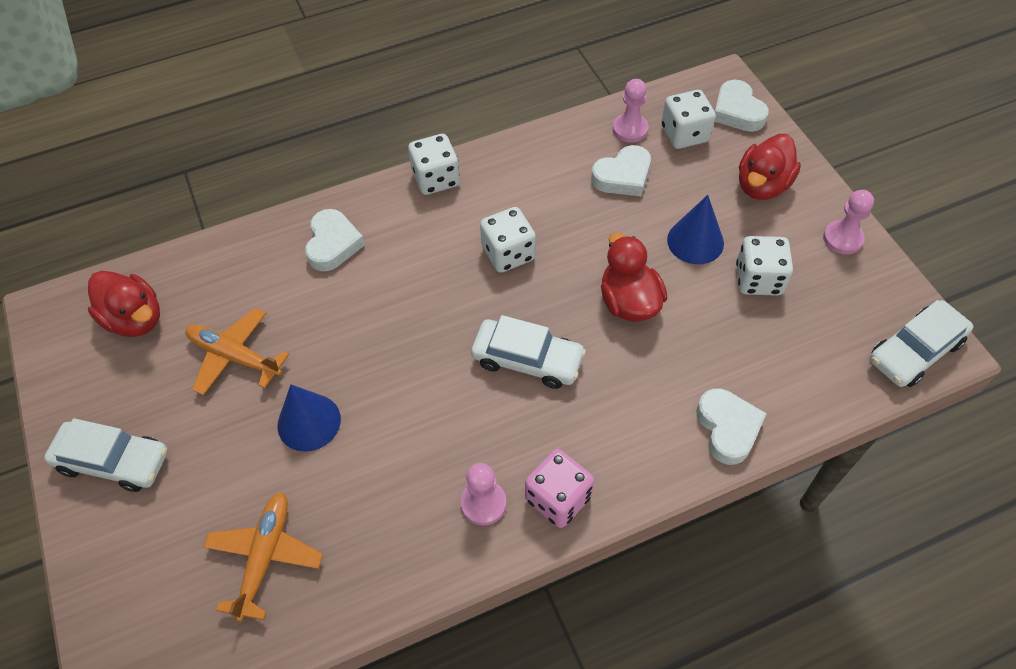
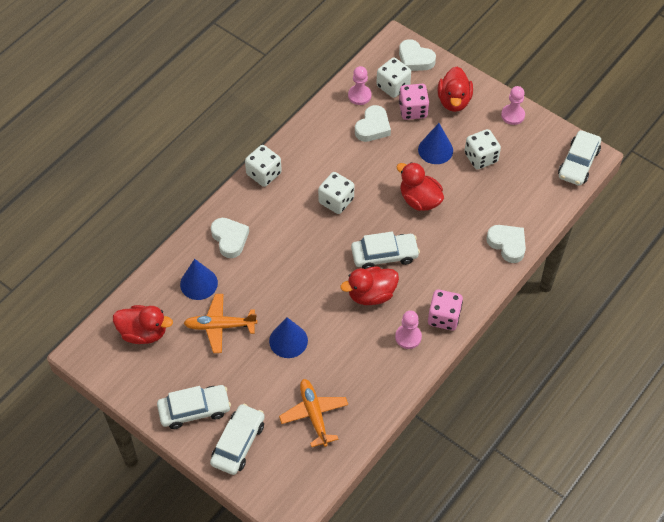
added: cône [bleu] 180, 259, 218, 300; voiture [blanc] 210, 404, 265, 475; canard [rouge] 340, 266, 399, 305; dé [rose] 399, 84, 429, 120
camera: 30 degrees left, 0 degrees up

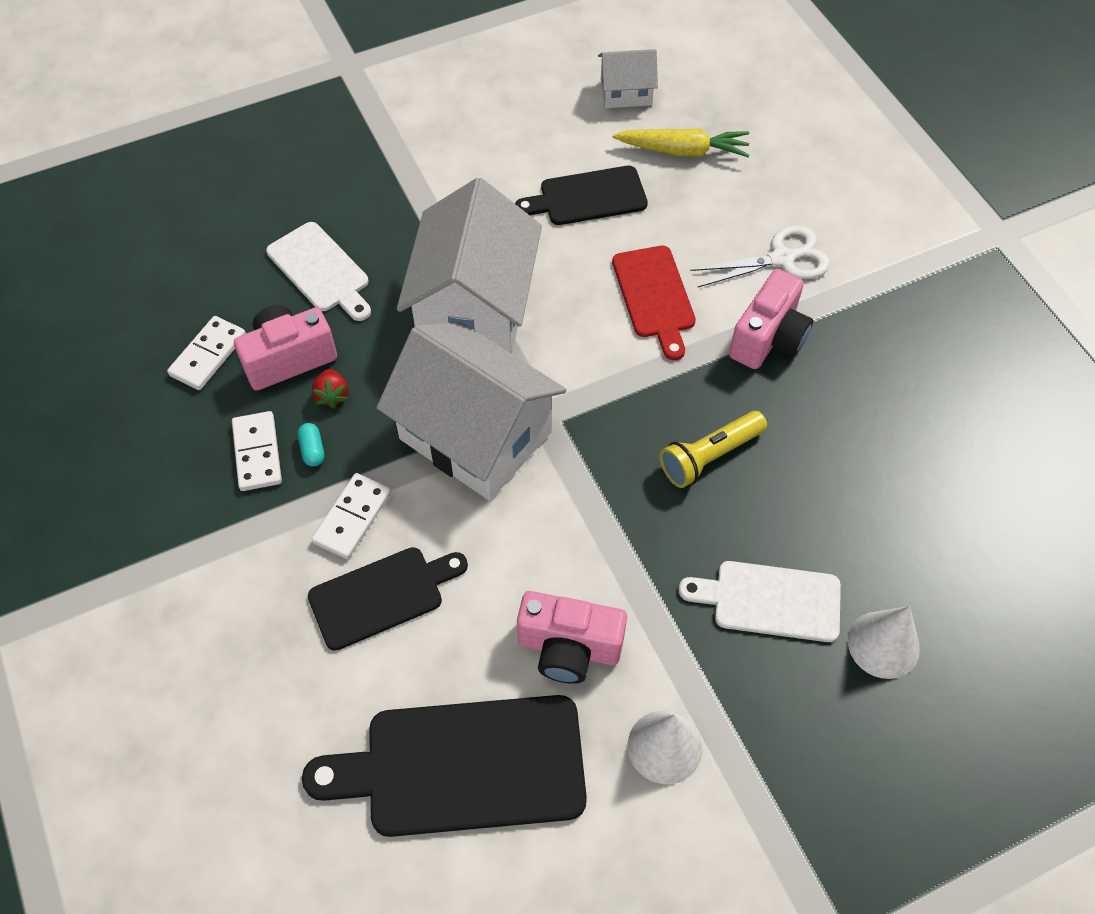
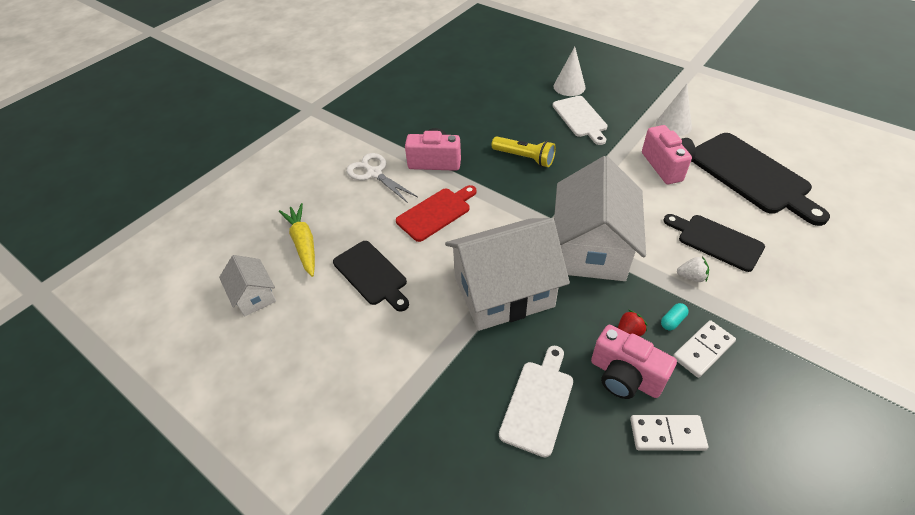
replaced: domino [blanc] 311, 473, 391, 559 to fraise [blanc] 677, 256, 709, 282
camera: 115 degrees left, 10 degrees down

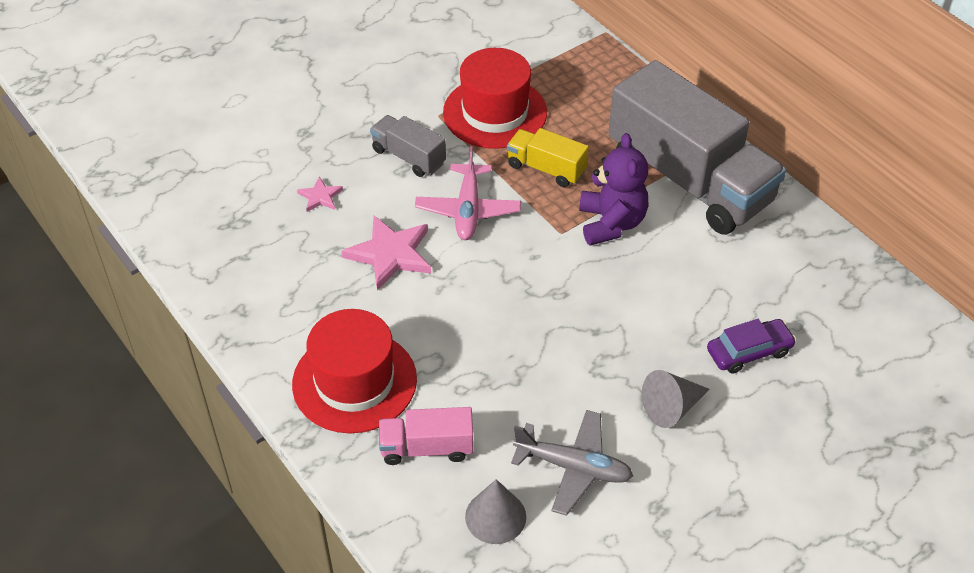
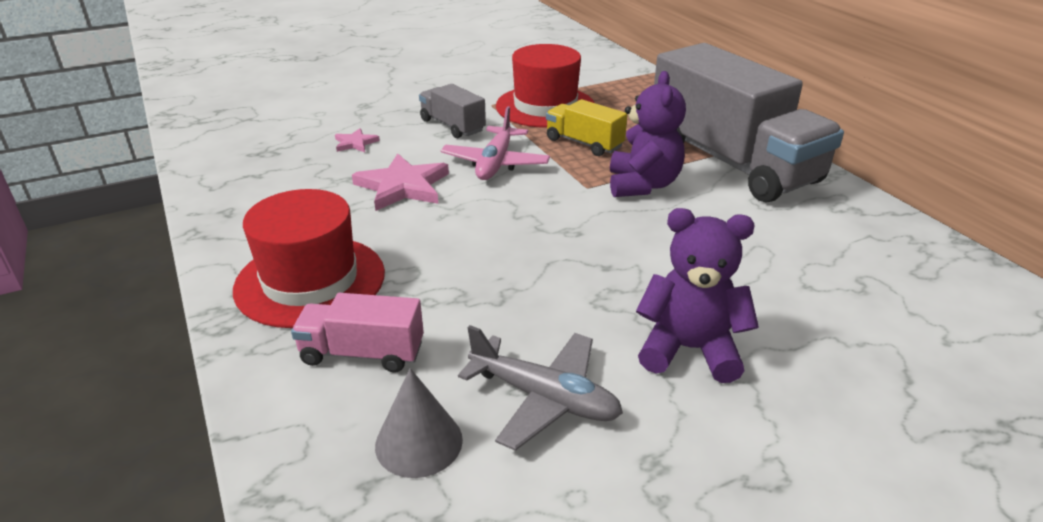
removed: voiture [violet] 707, 319, 796, 374
replaced: cône [gris] 642, 370, 710, 428 to ours en peluche [violet] 636, 208, 759, 383
camera: 10 degrees right, 15 degrees down

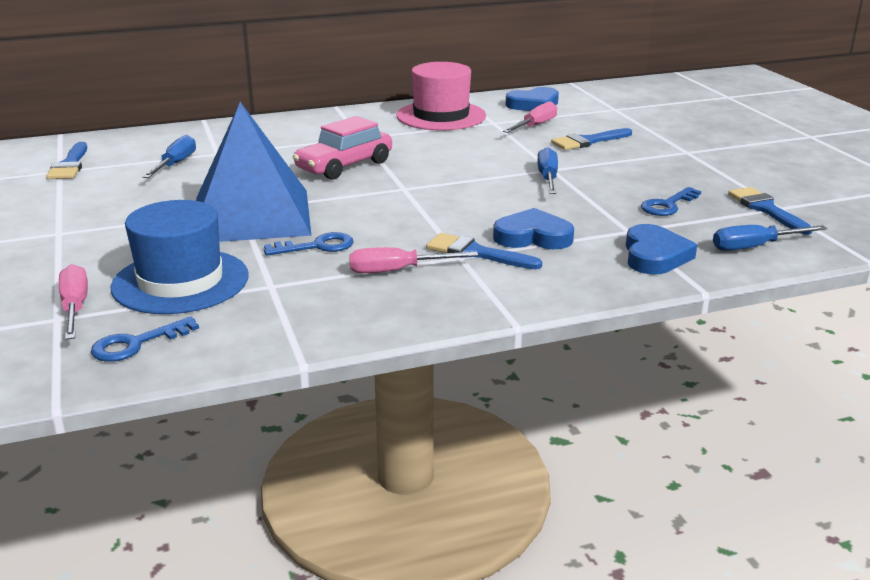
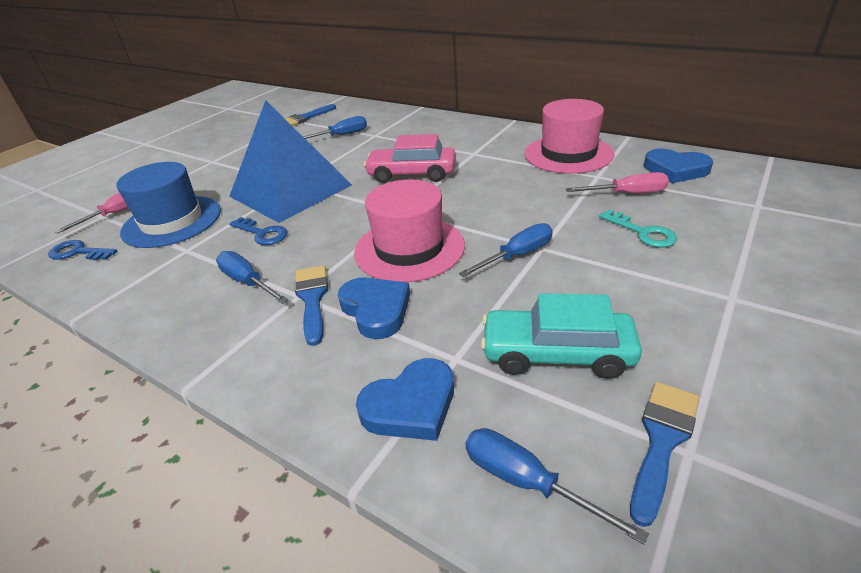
added: chapeau [rose] 354, 179, 465, 282
replaced: clé [bleu] 641, 187, 701, 216 to voiture [turquoise] 481, 293, 642, 379; pinceau [bleu] 551, 128, 632, 150 to clé [turquoise] 599, 210, 677, 248
recoloured: tournevis [rose] 349, 247, 478, 273 to tournevis [bleu] 216, 251, 288, 304
camera: 55 degrees right, 10 degrees up

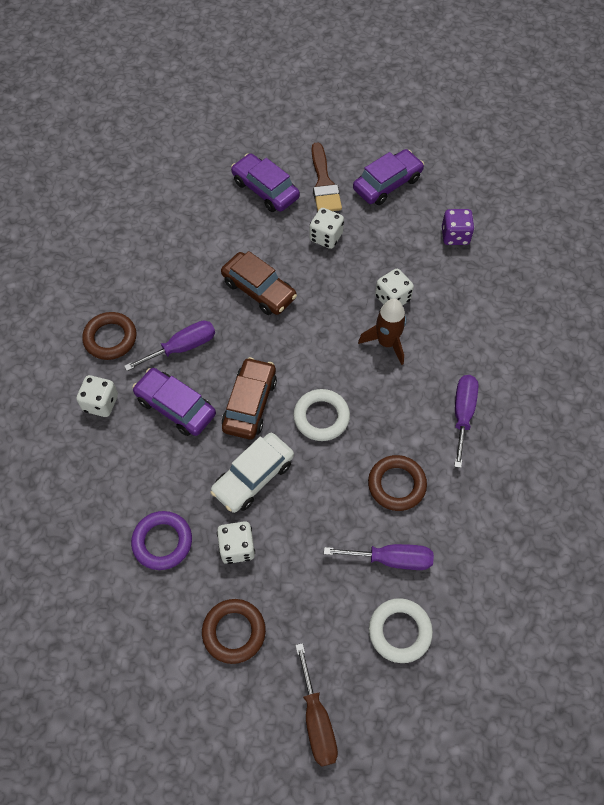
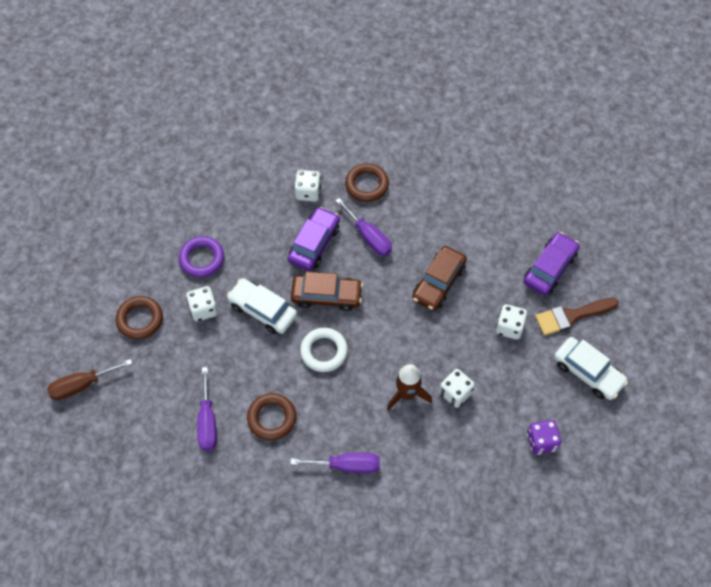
removed: anneau [blanc] 369, 598, 433, 663
recoloured: voiture [violet] 353, 149, 424, 205 to voiture [blanc] 554, 337, 628, 400
camera: 80 degrees right, 0 degrees up

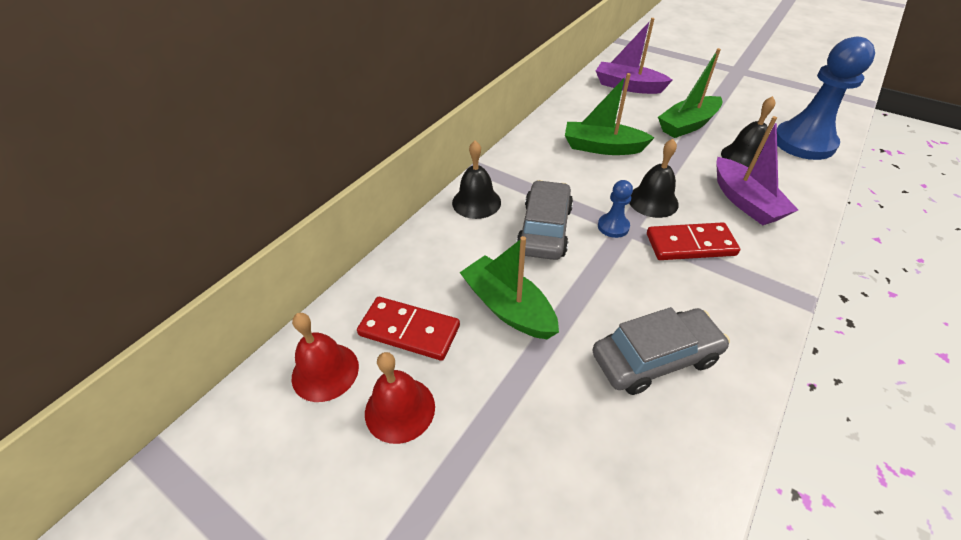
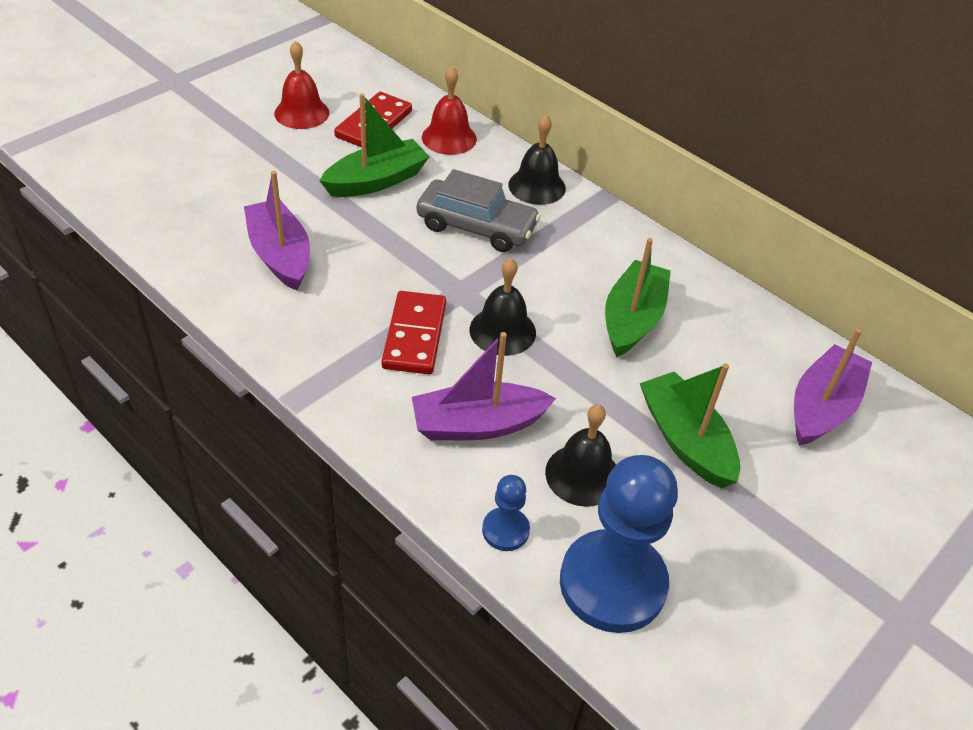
moved: cloche [rouge] 292, 313, 359, 402 to 422, 67, 477, 155; pion [bleu] 598, 180, 633, 238 to 482, 475, 530, 551
replaced: voiture [gris] 593, 307, 730, 395 to bateau [violet] 244, 171, 310, 291
camera: 95 degrees right, 0 degrees up

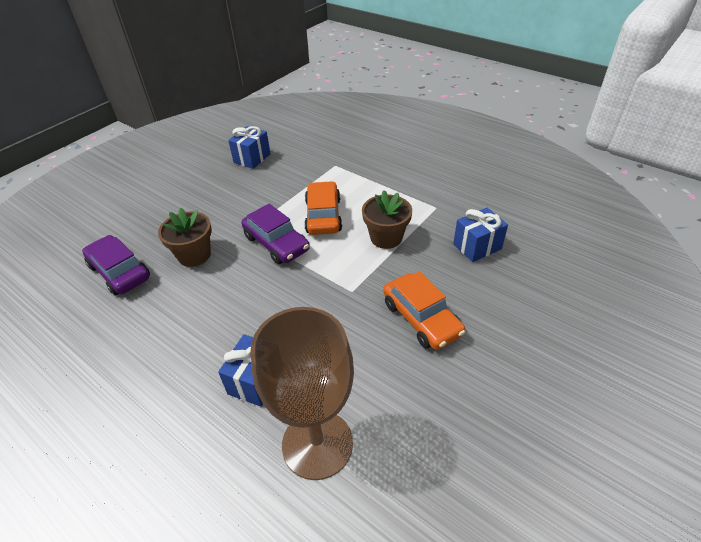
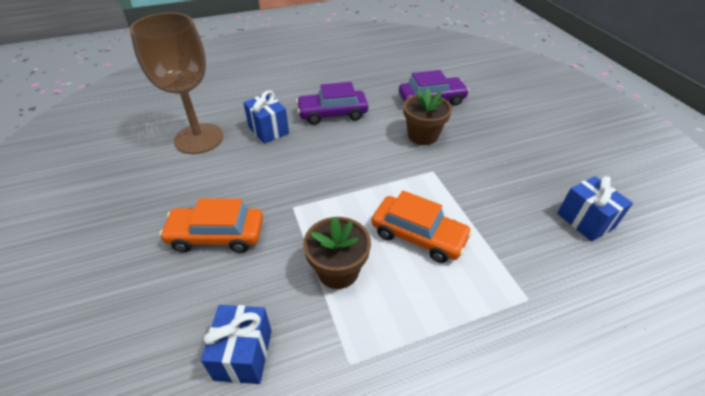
moved: voiture [violet] 242, 203, 310, 264 to 296, 82, 368, 125
camera: 120 degrees right, 0 degrees up

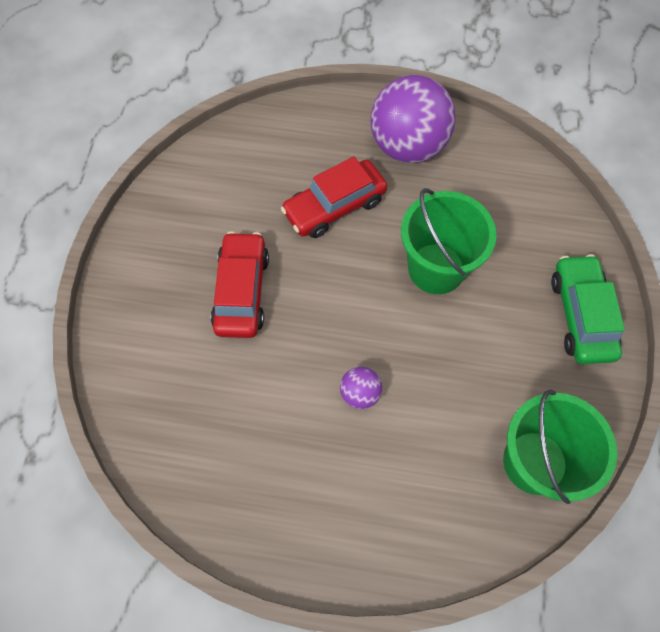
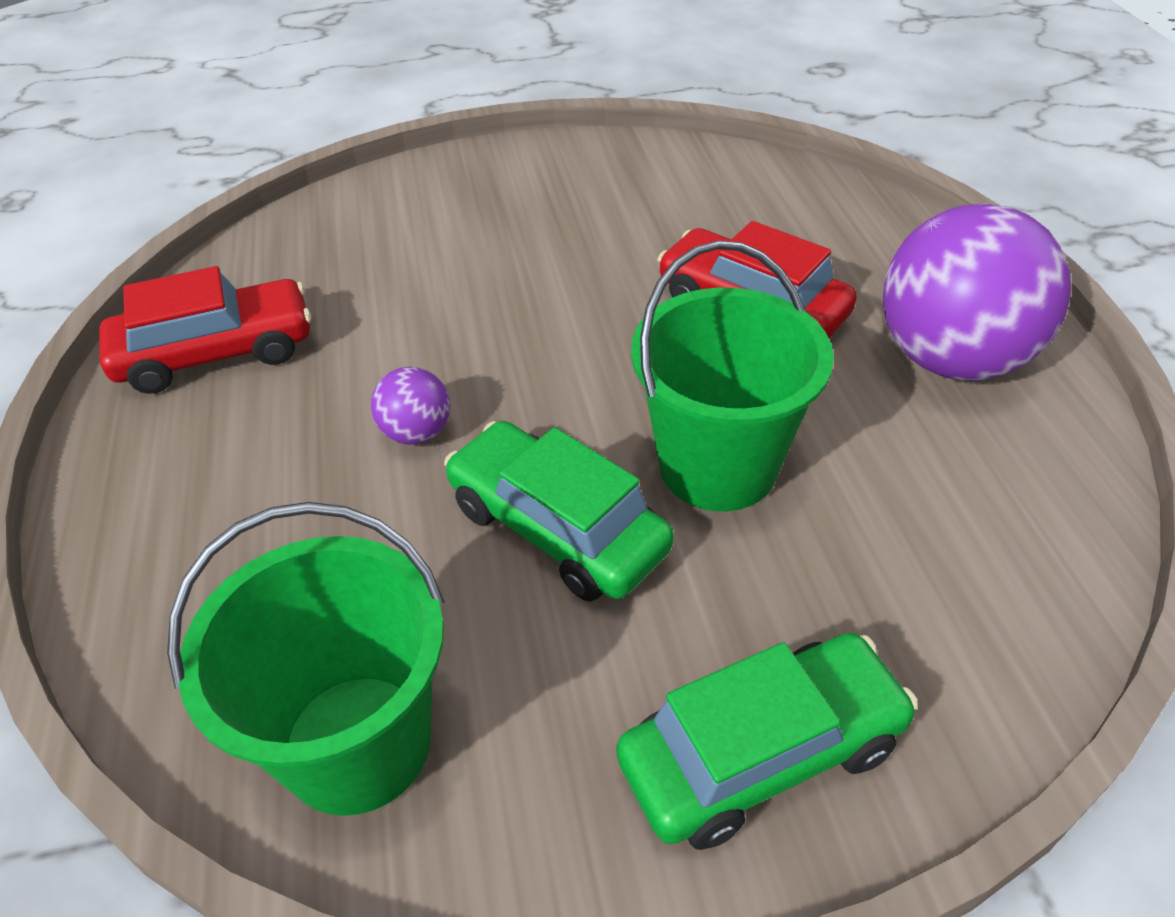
added: voiture [vert] 444, 421, 674, 602
moved: voiture [rouge] 211, 231, 269, 338 to 100, 266, 311, 394
camera: 70 degrees right, 20 degrees down

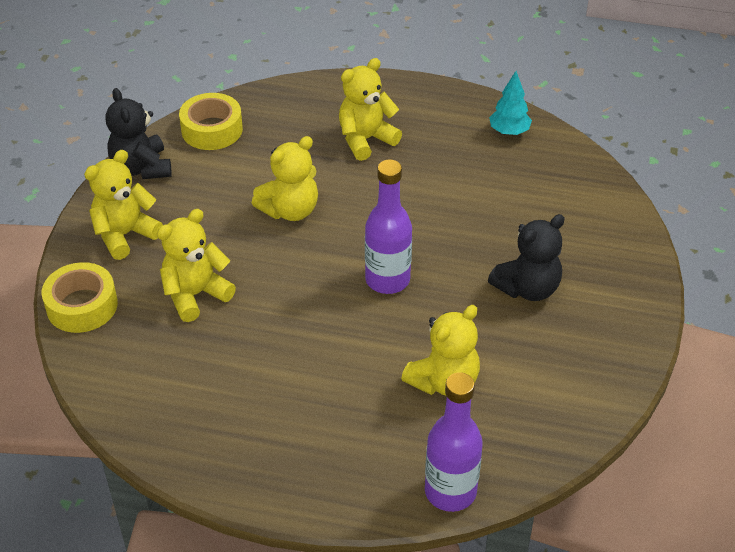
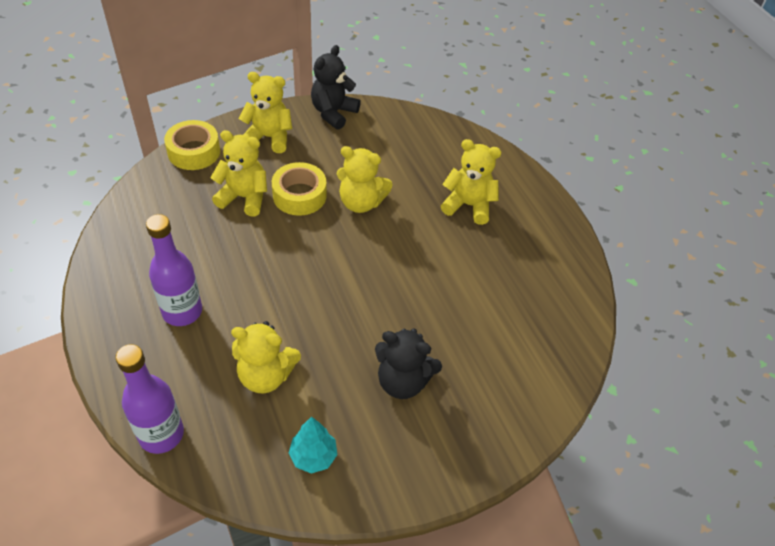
moved: bouteille [violet] 365, 159, 412, 294 to 146, 214, 202, 326; ruban adhésif [jaune] 179, 93, 243, 150 to 272, 162, 327, 216; arbre [turquoise] 489, 71, 532, 135 to 289, 417, 337, 474
camera: 50 degrees right, 5 degrees up

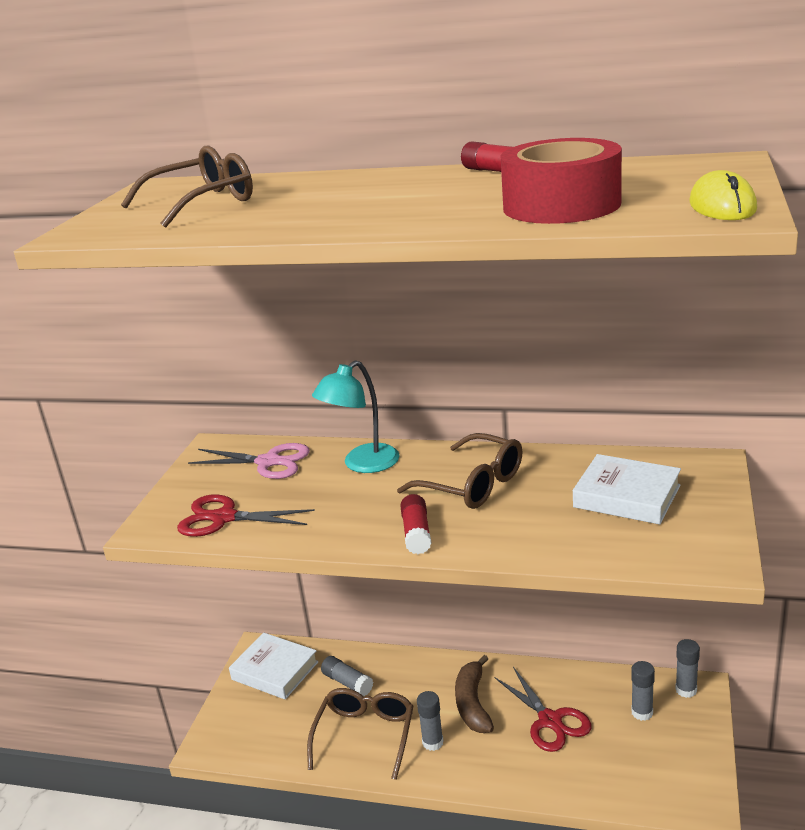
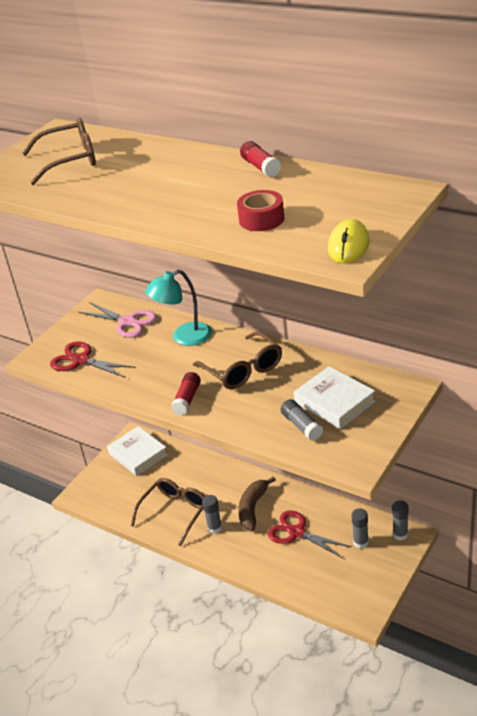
moved: bâton de colle [gris] 321, 656, 373, 696 to 281, 399, 323, 441
turned: ciseaux [rouge] 495, 667, 592, 752 = 268, 510, 352, 558 135 degrees clockwise
resized: ruban adhésif [rouge] 500, 138, 622, 224 = 237, 190, 284, 231 x0.57
camera: 20 degrees right, 10 degrees up

